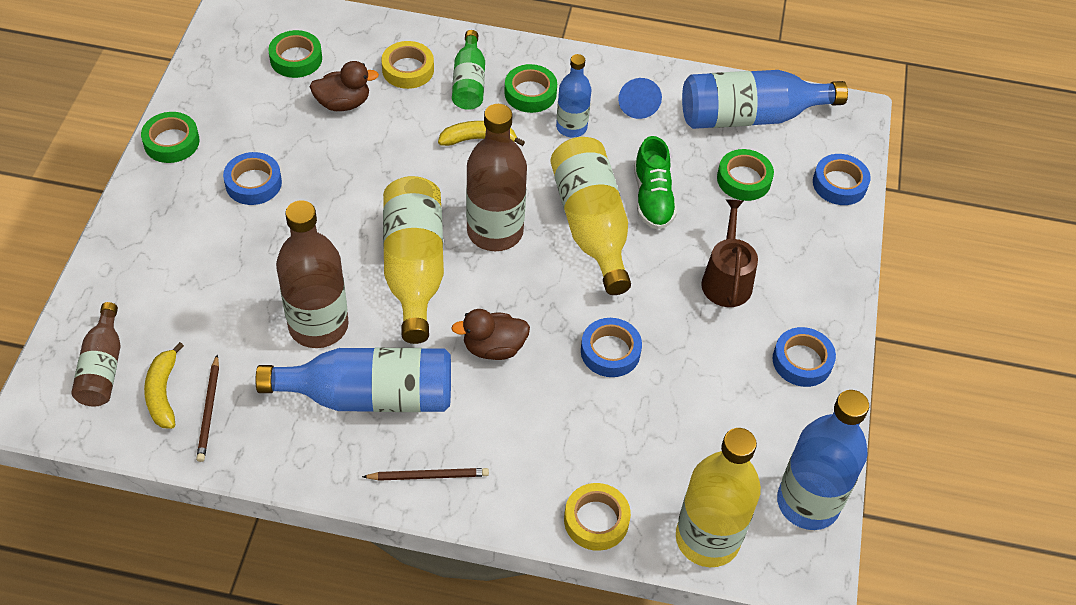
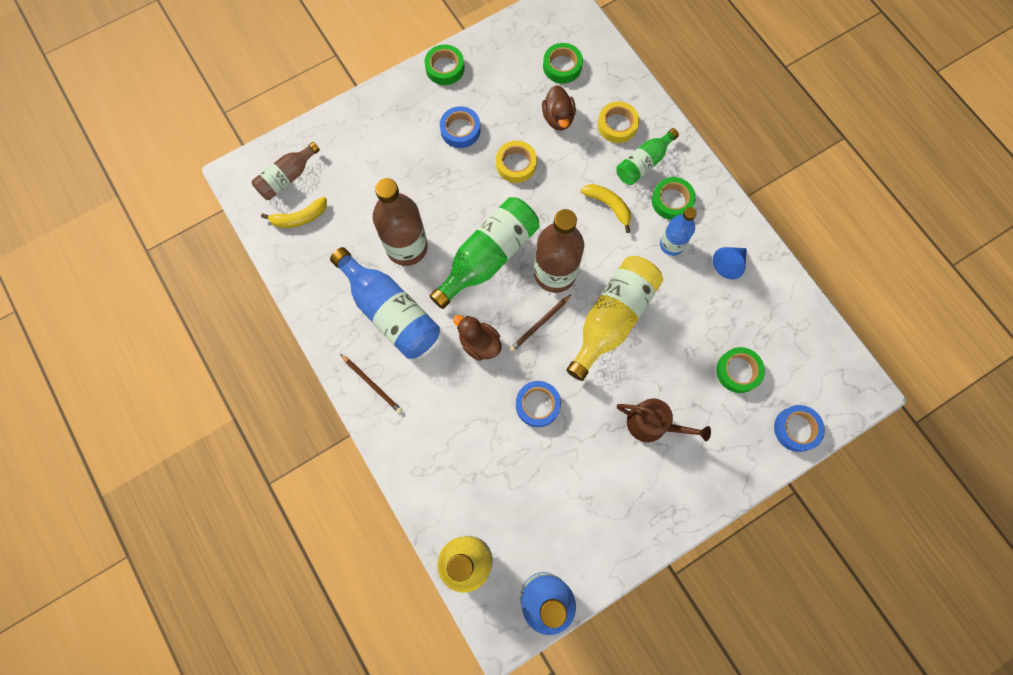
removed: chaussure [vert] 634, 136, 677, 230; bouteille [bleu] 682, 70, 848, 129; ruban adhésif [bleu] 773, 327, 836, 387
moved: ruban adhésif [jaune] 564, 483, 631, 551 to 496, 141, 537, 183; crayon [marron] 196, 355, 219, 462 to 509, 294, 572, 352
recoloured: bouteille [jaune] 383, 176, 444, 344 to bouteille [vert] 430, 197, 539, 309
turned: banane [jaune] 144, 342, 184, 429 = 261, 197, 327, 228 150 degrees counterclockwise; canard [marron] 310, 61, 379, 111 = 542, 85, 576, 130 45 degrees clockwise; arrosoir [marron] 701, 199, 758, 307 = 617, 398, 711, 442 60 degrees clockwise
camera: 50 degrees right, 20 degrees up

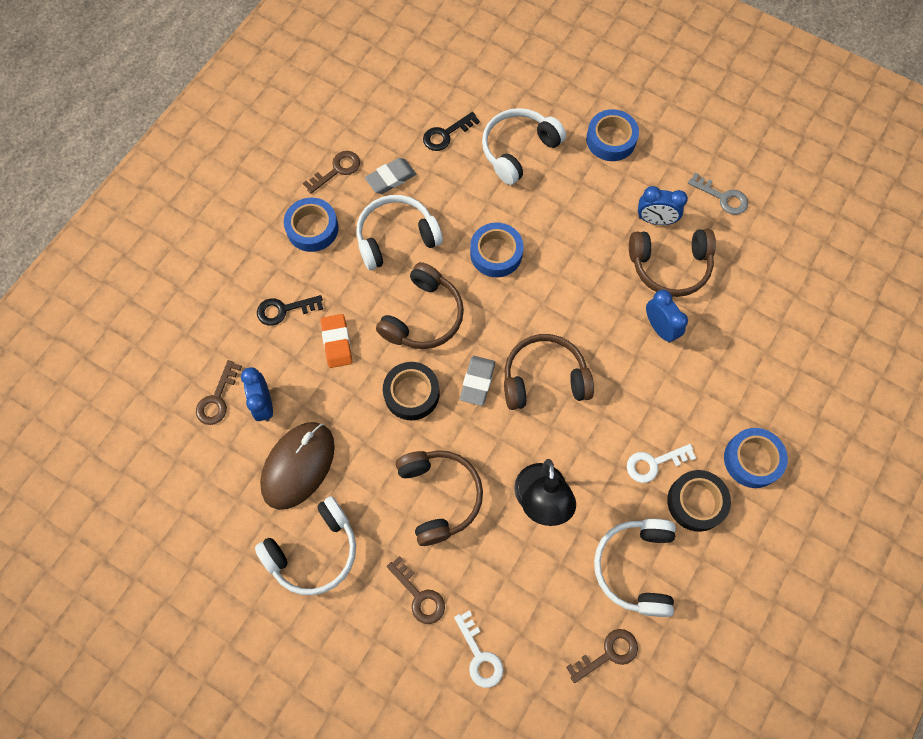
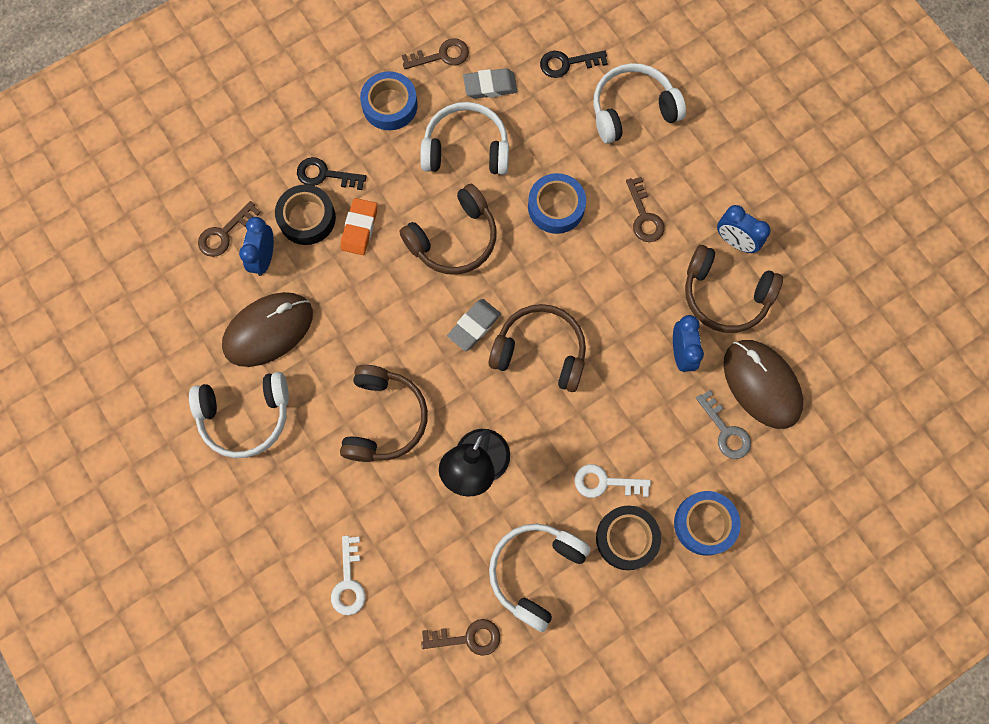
removed: ruban adhésif [bleu] 586, 109, 639, 161
added: souris [marron] 724, 340, 803, 429
moved: ruban adhésif [noir] 383, 362, 440, 420 to 275, 184, 336, 245; clé [marron] 387, 556, 445, 624 to 626, 177, 665, 242; clé [gris] 688, 173, 748, 215 to 696, 390, 751, 459
camera: 25 degrees right, 5 degrees up

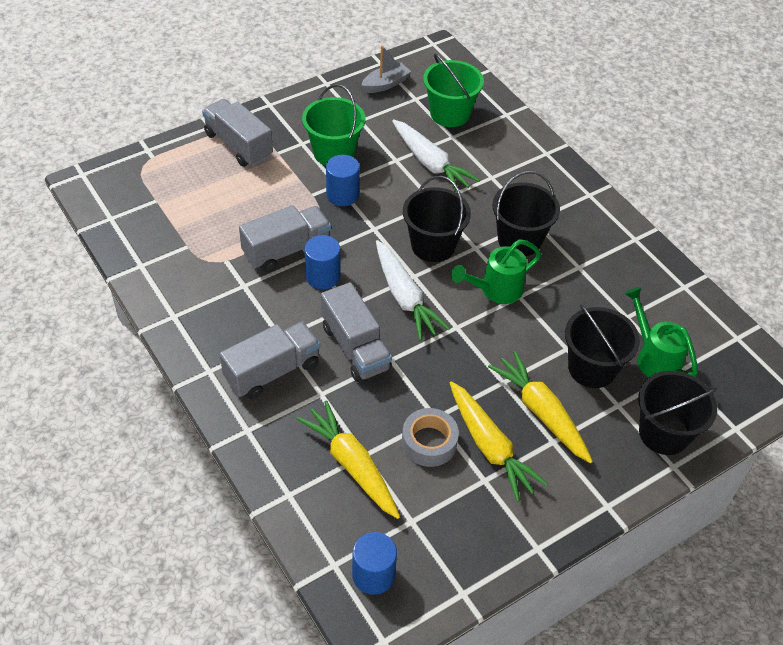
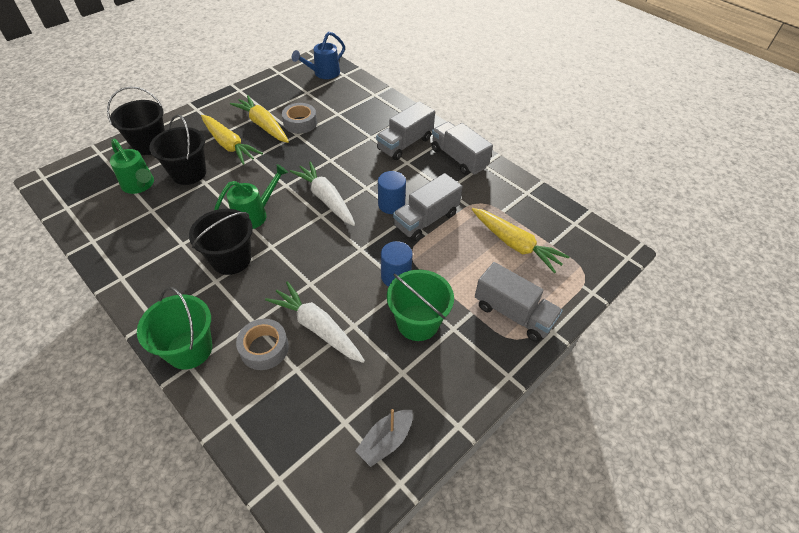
removed: seau [noir] 403, 176, 471, 262
added: ruban adhésif [gris] 236, 319, 289, 370
moved: seau [vert] 423, 54, 484, 127 to 137, 287, 212, 369; camion [gris] 321, 282, 392, 382 to 431, 122, 493, 175; carotte [jaune] 297, 400, 400, 519 to 472, 208, 570, 273
replaced: cylindre [bleu] 352, 532, 397, 595 to arrosoir [bleu] 292, 32, 345, 79
camera: 170 degrees right, 0 degrees up

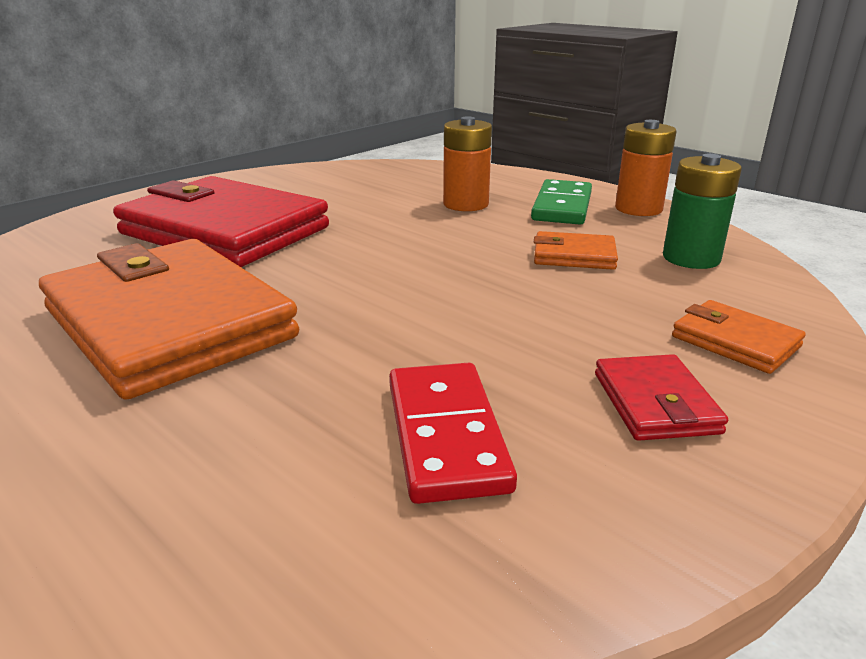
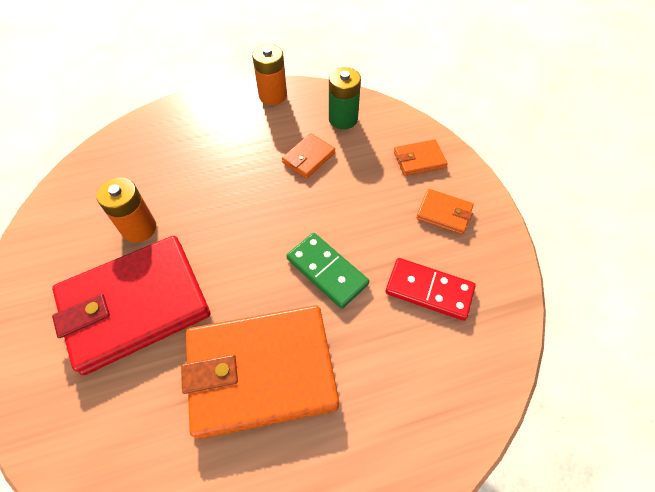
moved: pile [orange] 443, 116, 492, 211 to 97, 178, 156, 243; domino [vert] 531, 179, 592, 225 to 286, 233, 369, 309
recoloured: portefeuille [rouge] 595, 354, 728, 441 to portefeuille [orange] 416, 189, 474, 235
camera: 60 degrees left, 30 degrees up

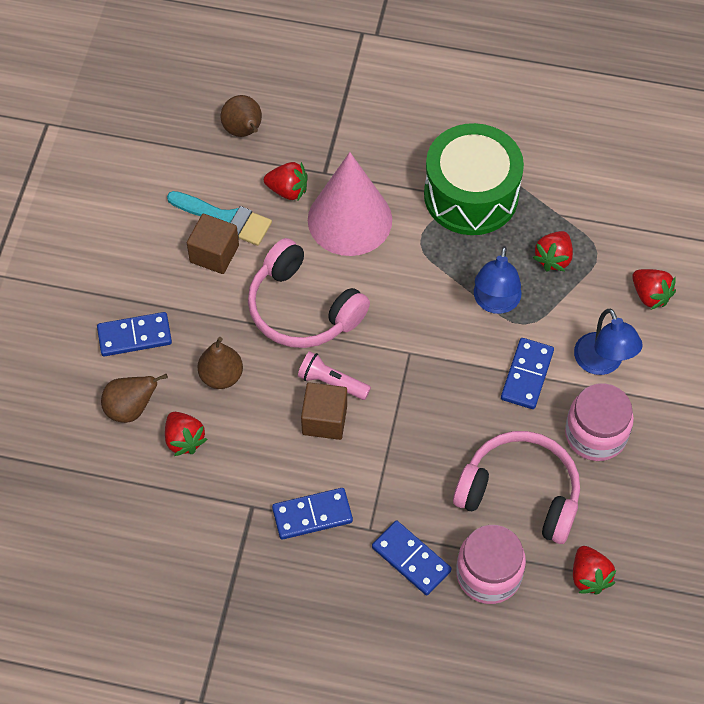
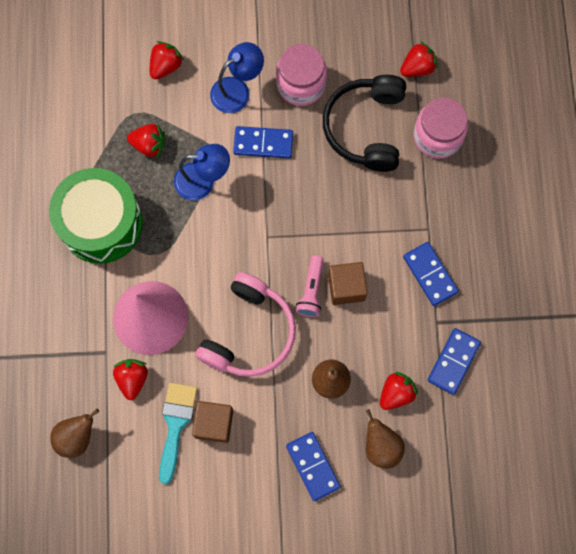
moved: domino [bleu] 372, 521, 452, 595 to 428, 328, 481, 395
recoloured: casque audio [rose] 453, 431, 580, 544 to casque audio [noir] 323, 75, 406, 172
camera: 105 degrees left, 15 degrees up

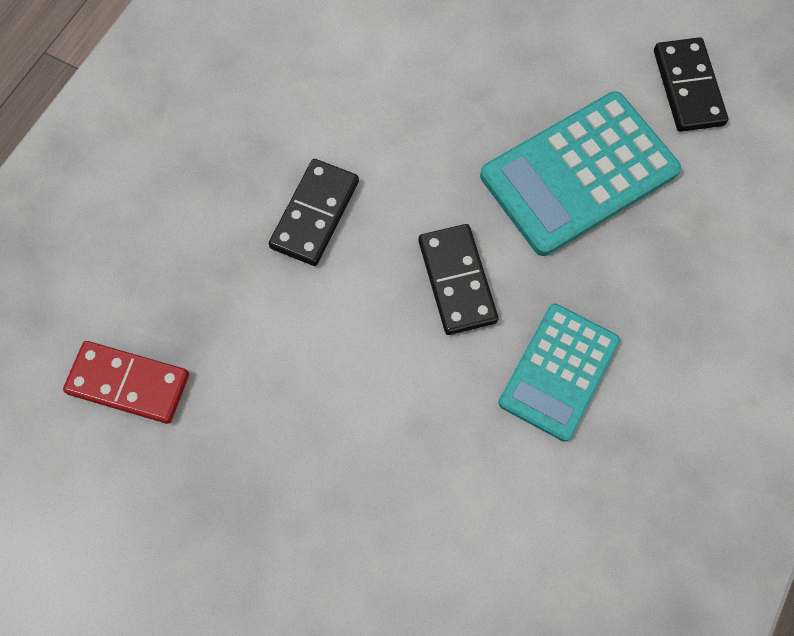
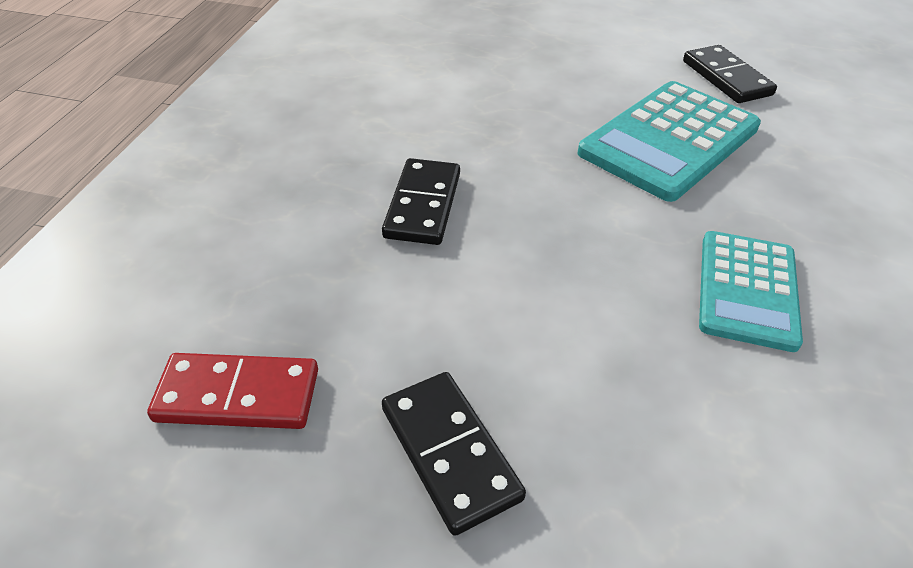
moved: domino [noir] 419, 224, 498, 335 to 382, 372, 526, 536
camera: 15 degrees left, 25 degrees down

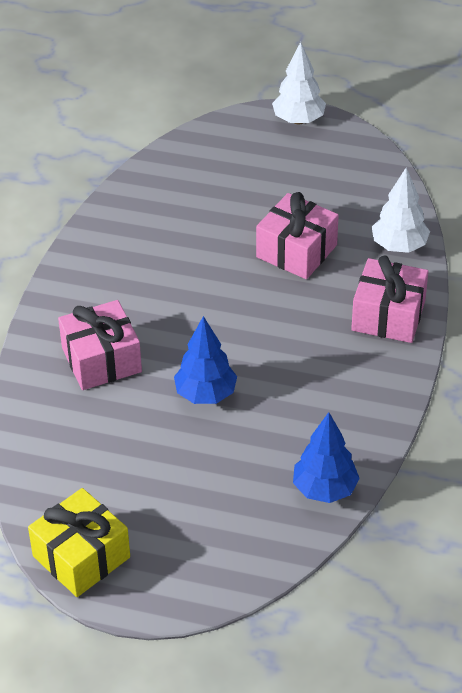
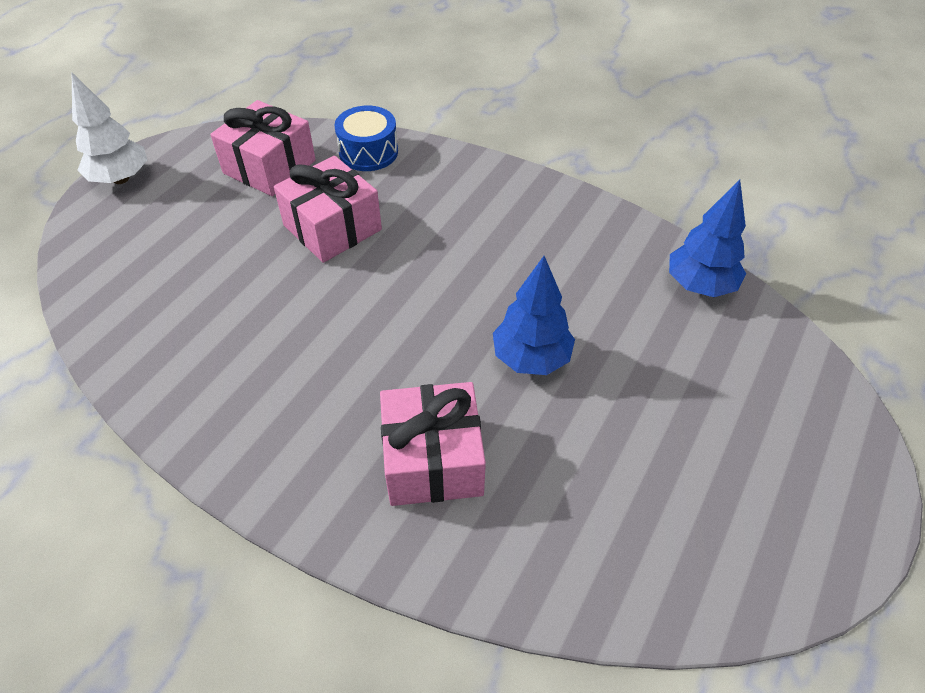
removed: cadeau [jaune] 28, 488, 130, 597
moved: cadeau [rose] 351, 255, 428, 343 to 210, 100, 316, 196
replaced: arbre [blanc] 372, 167, 430, 253 to tambour [bleu] 334, 106, 398, 171
camera: 75 degrees left, 5 degrees up

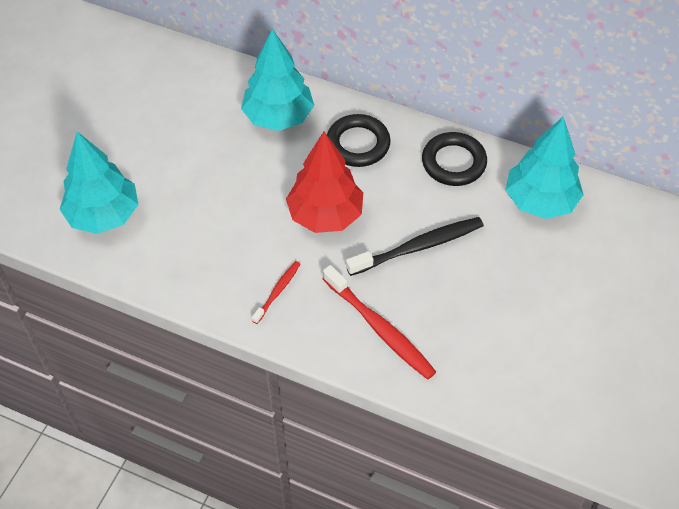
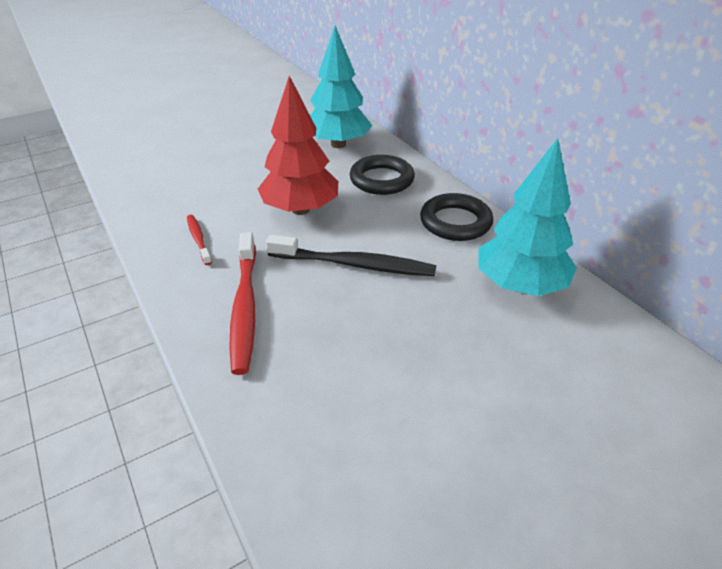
removed: arbre [turquoise] 60, 132, 139, 234
turned: brosse à dents [rouge] 252, 261, 300, 324 = 187, 215, 212, 265 90 degrees counterclockwise
camera: 35 degrees right, 15 degrees down

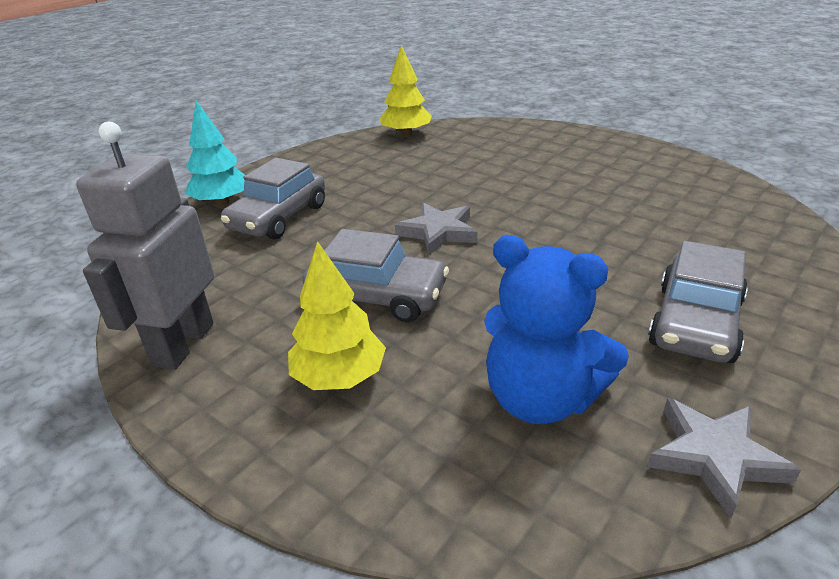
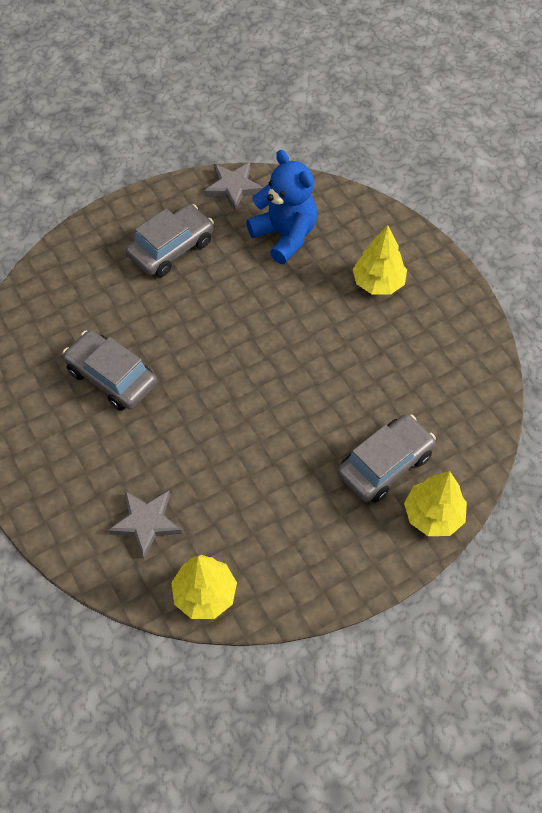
removed: robot [gris] 76, 122, 214, 370
moved: voiture [gris] 303, 229, 449, 322 to 63, 330, 157, 411; étoile [gris] 395, 203, 477, 255 to 108, 491, 182, 559
recoloured: arbre [turquoise] 185, 101, 245, 206 to arbre [jaune] 404, 471, 467, 536
camera: 160 degrees left, 25 degrees up

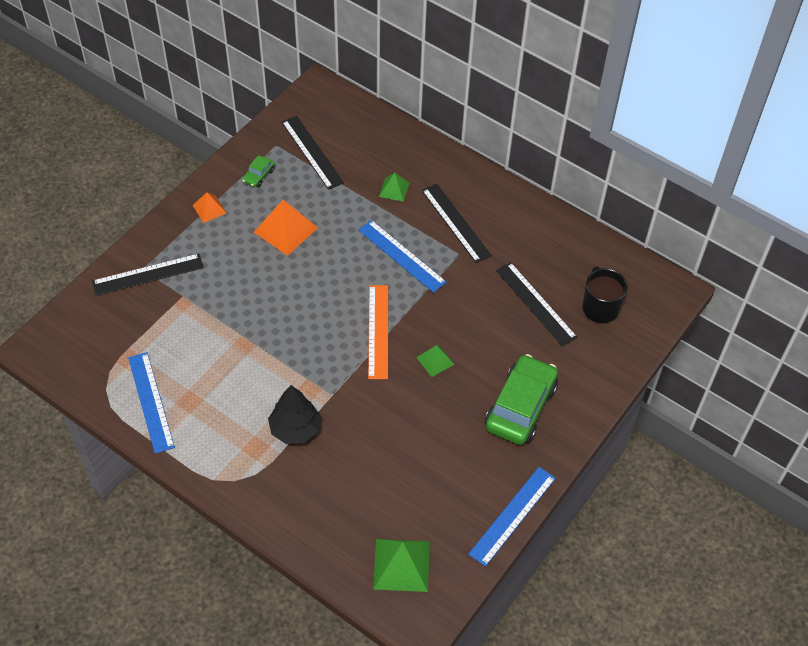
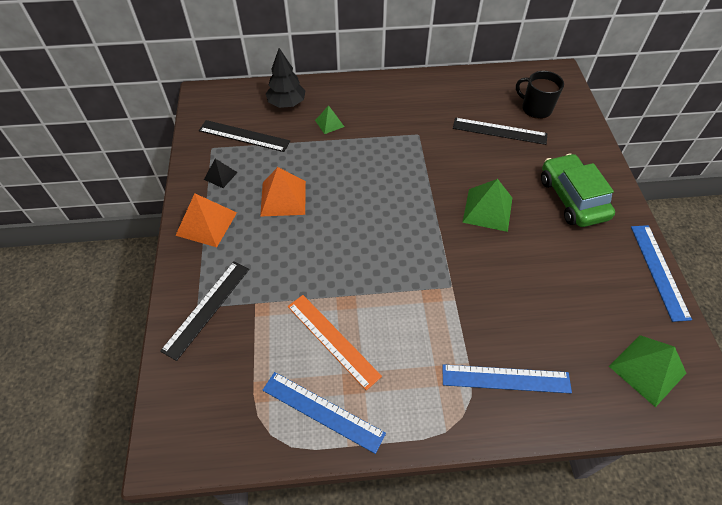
removed: règle [noir] 422, 183, 492, 263
moved: arbre [noir] 268, 385, 321, 444 to 266, 48, 306, 108; règle [orange] 368, 285, 388, 379 to 288, 295, 382, 391; règle [bleu] 358, 220, 446, 293 to 442, 364, 572, 393
replaced: voiture [vert] 242, 155, 275, 188 to pyramide [noir] 204, 159, 238, 188
resized: pyramide [orange] 193, 192, 226, 223 = 175, 193, 237, 247 x1.77; pyramide [vert] 416, 345, 454, 377 = 462, 179, 512, 232 x1.77
camera: 40 degrees left, 0 degrees up

